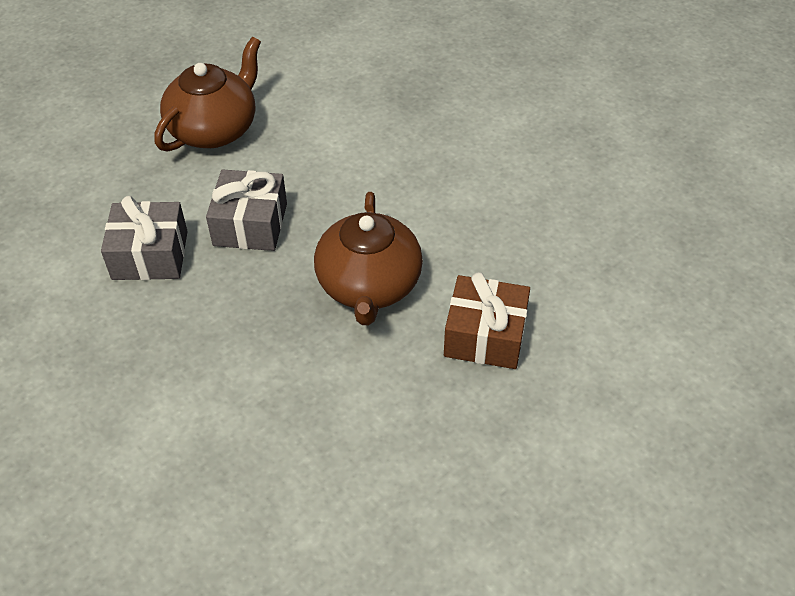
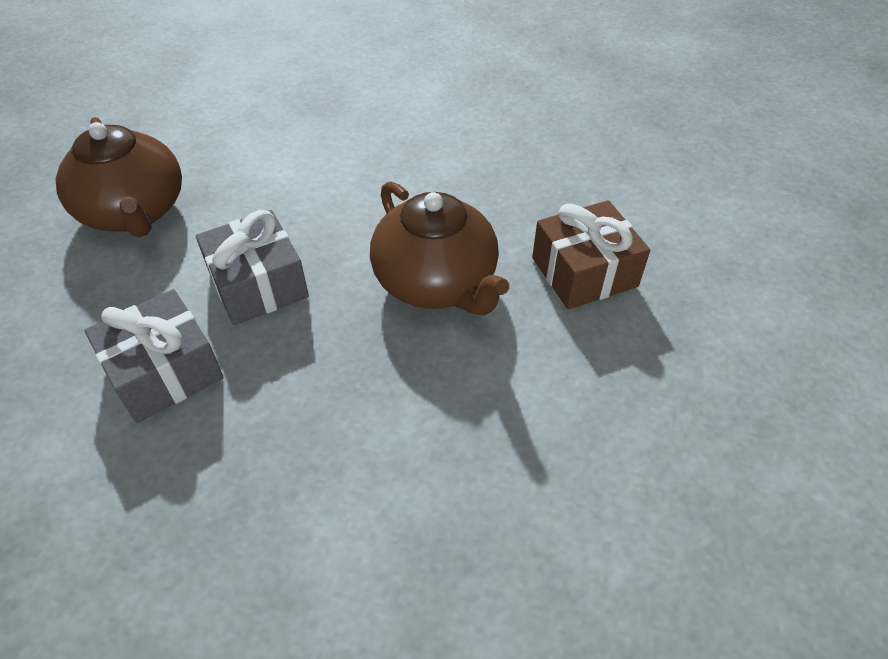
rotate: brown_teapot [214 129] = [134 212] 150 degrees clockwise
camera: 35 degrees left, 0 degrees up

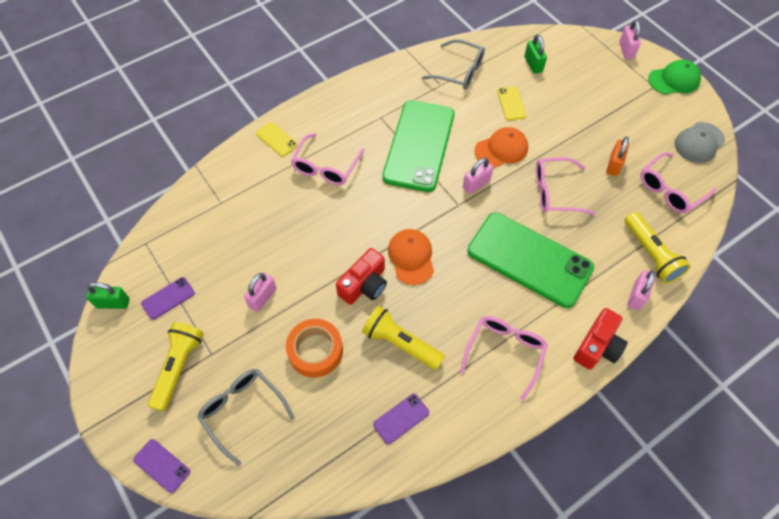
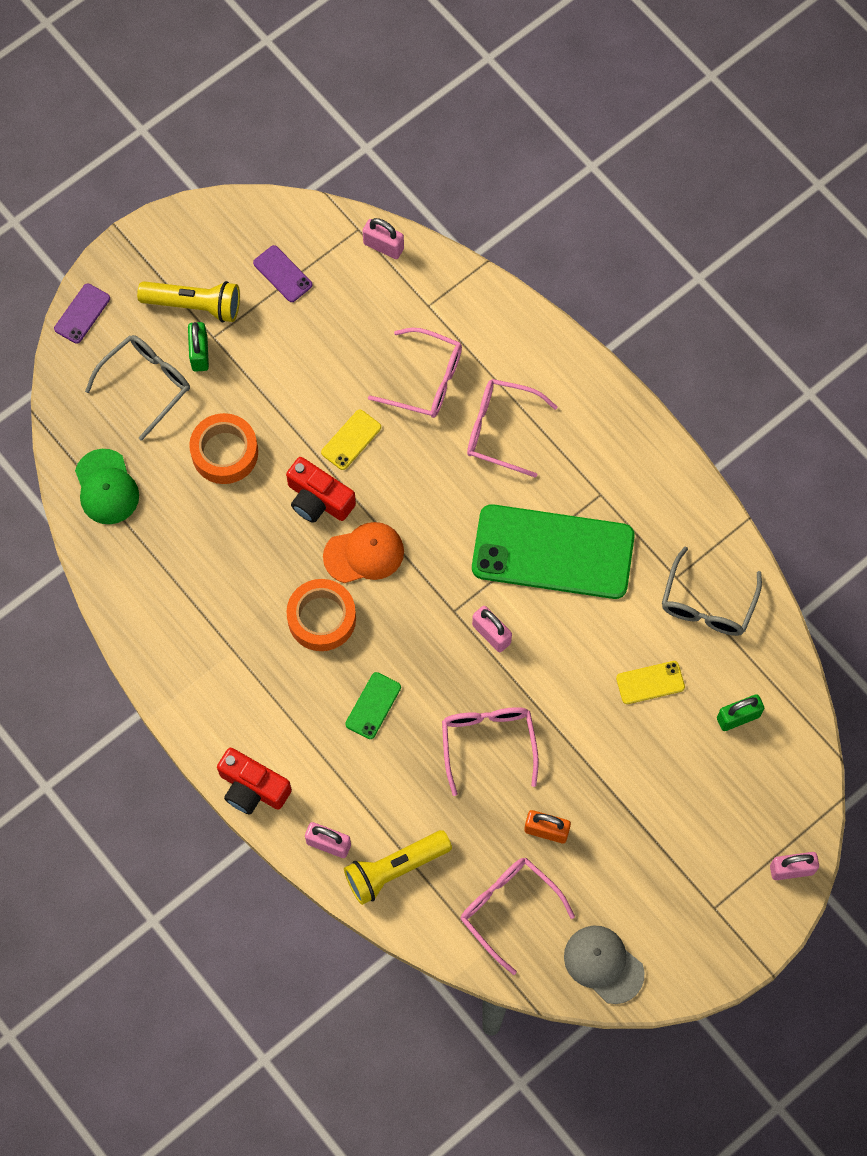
delete: yellow_flashlight [401 343]; purple_phone [401 418]; orange_cap [501 149]
insert: orange_tape [322 618]
move: green_padlock [113 303] to [199 353]; pink_padlock [262 298] to [383 246]; yellow_phone [276 139] to [351 440]; pink_glasses [504 353] to [424 380]; green_cap [674 80] to [106 487]
resize: green_phone [529 259] = [373 705] x0.41
camera: 85 degrees right, 10 degrees up

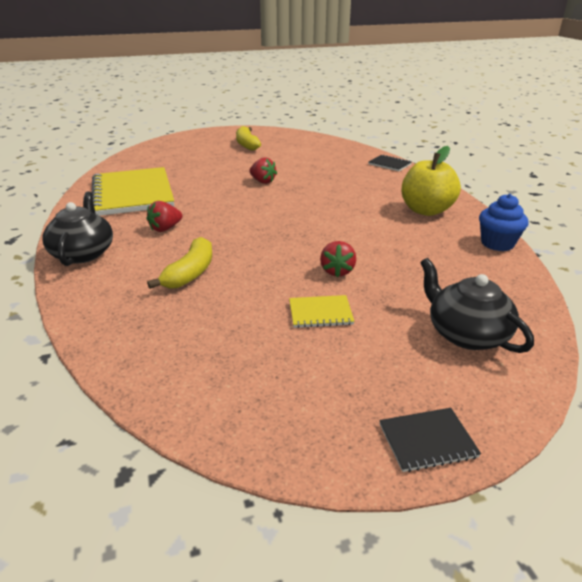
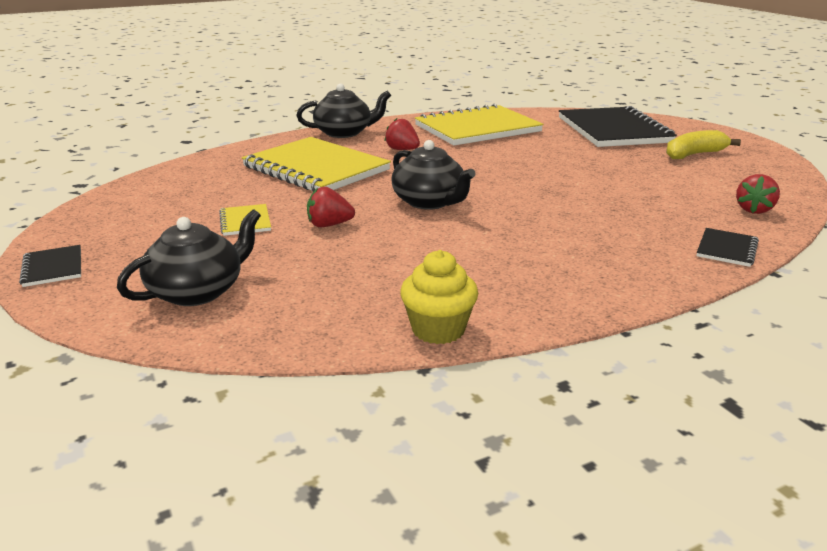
delete: yellow_apple [426 210]
insert: black_teapot [430 202]; black_notebook [613 130]
move: red_strawberry [262 181] to [754 210]
replace: yellow_banana [190 273] to yellow_notebook [315 168]
recolor: blue_cupcake [497 243] to yellow_cupcake [438 329]
camera: 80 degrees right, 5 degrees down

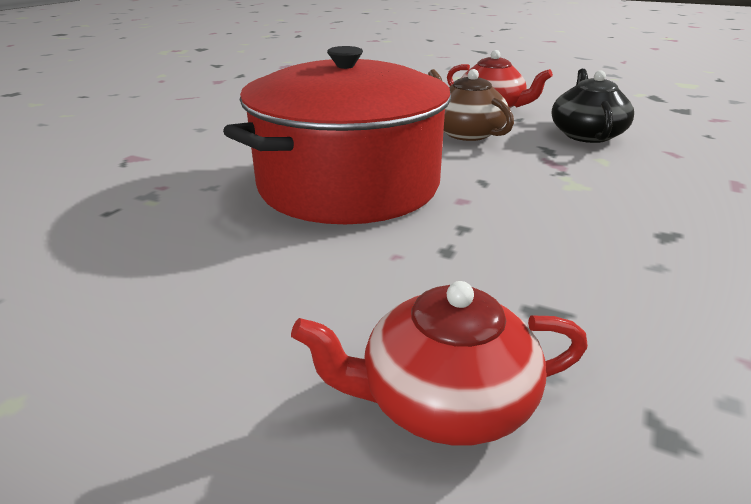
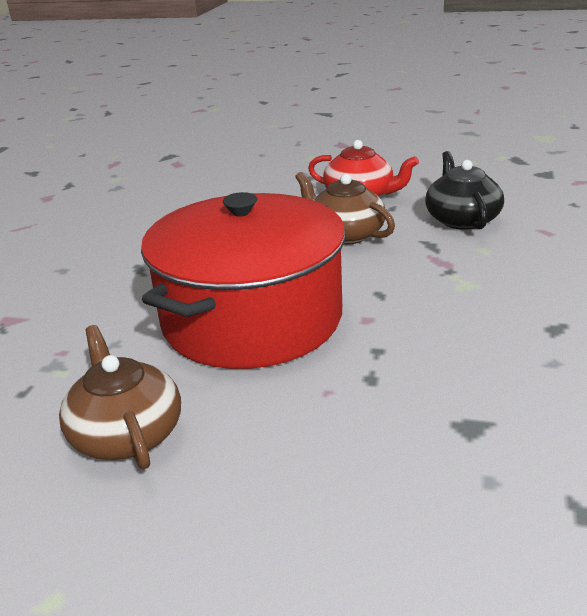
delete: red_teapot [444 400]
insert: brown_teapot [126 433]
camera: 10 degrees left, 0 degrees up

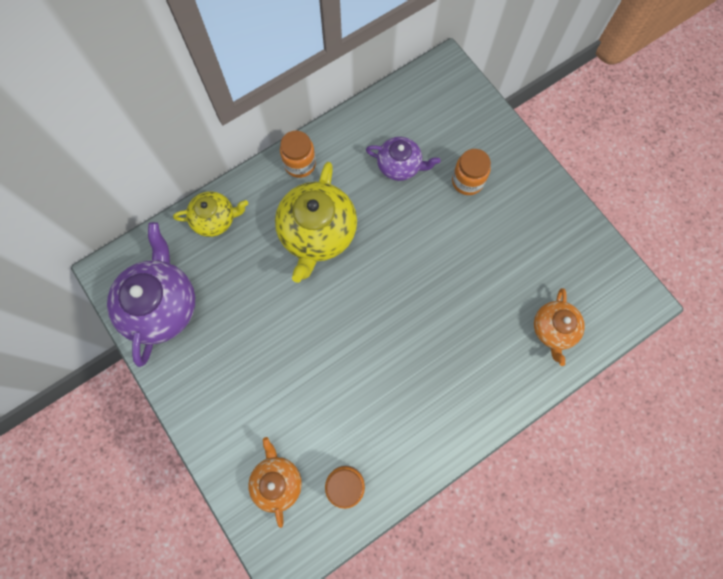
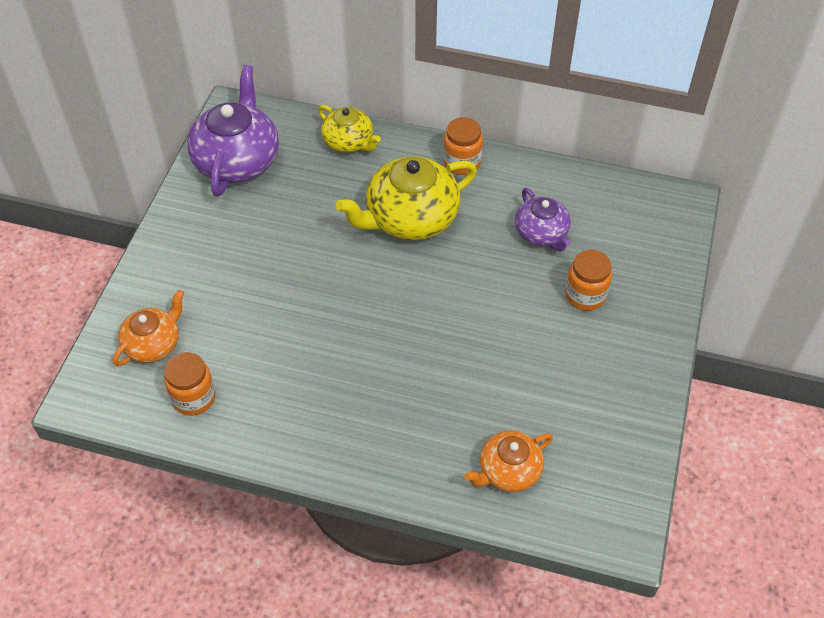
rotate: purple_teapot [161 305] = [237 160] 45 degrees counterclockwise
camera: 50 degrees right, 20 degrees down

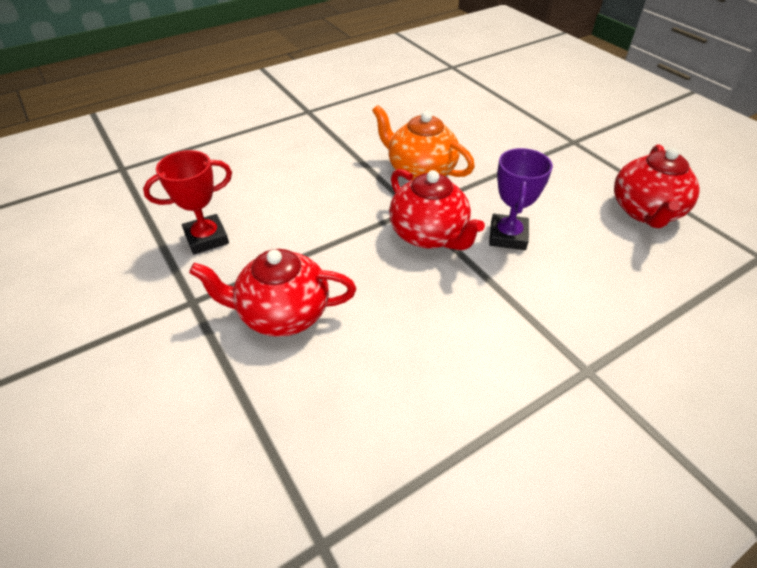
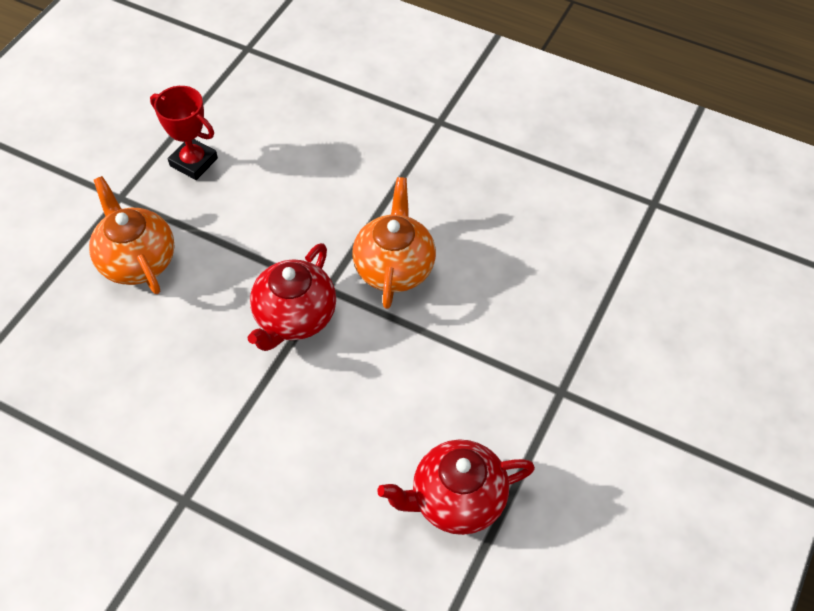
delete: purple_trophy [508 236]
recolor: red_teapot [282 314] to orange_teapot [137 260]
camera: 60 degrees right, 10 degrees up

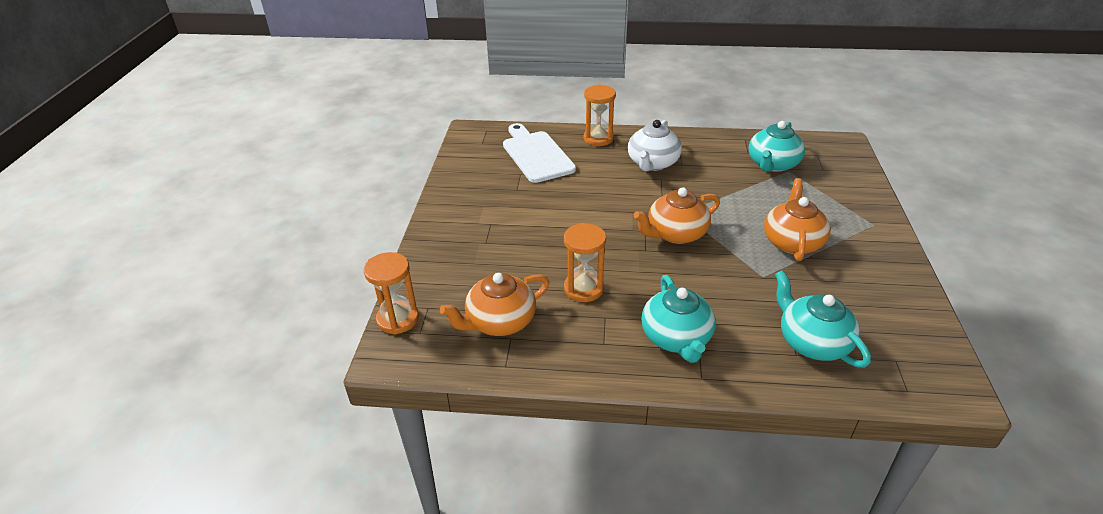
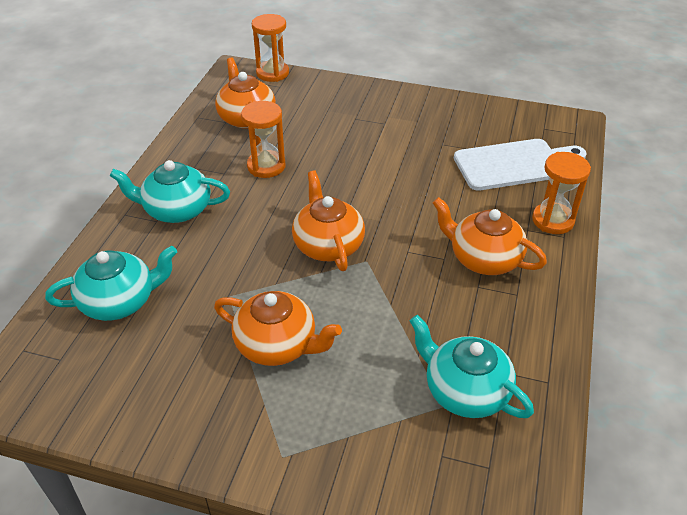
recolor: white_teapot [652 163] to orange_teapot [483 258]
camera: 100 degrees right, 5 degrees up

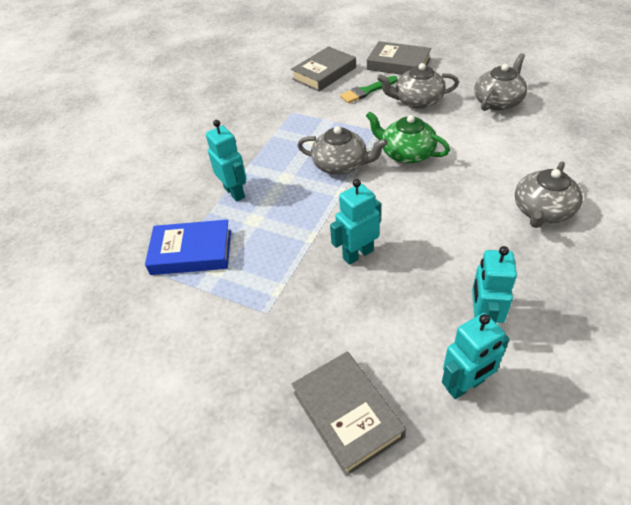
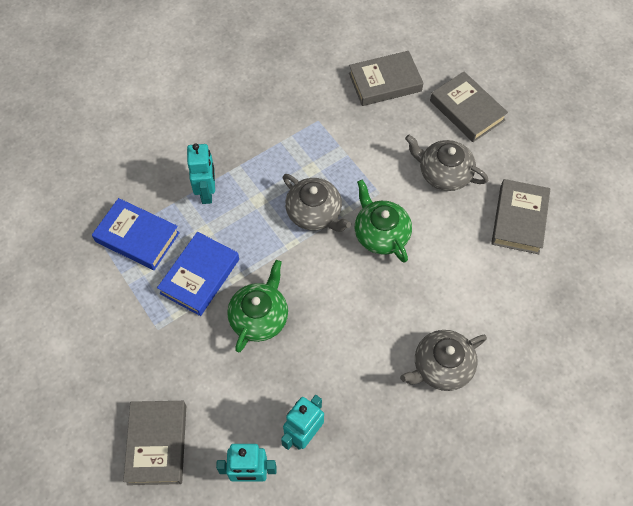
delete: green_brush [367 91]
insert: blue_book [200 276]
replace: turquoise_robot [357 254] to green_teapot [259 317]; grey_teapot [498 101] to grey_book [519 219]
camera: 25 degrees right, 15 degrees up

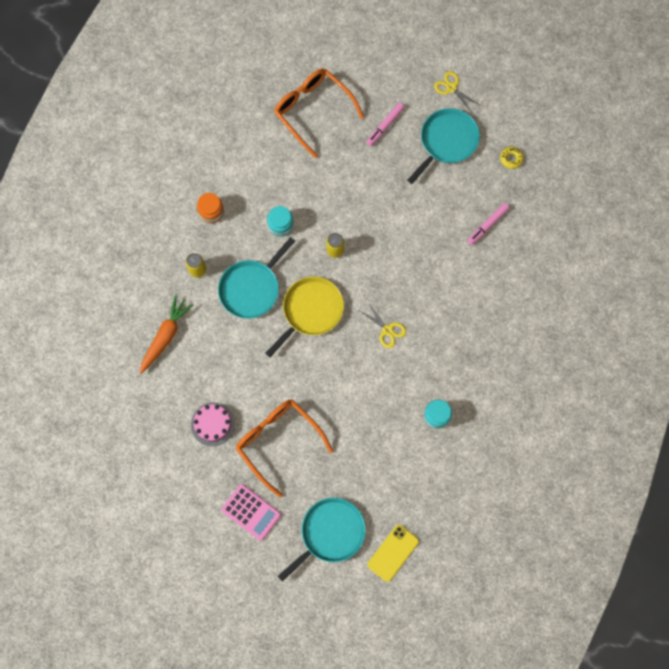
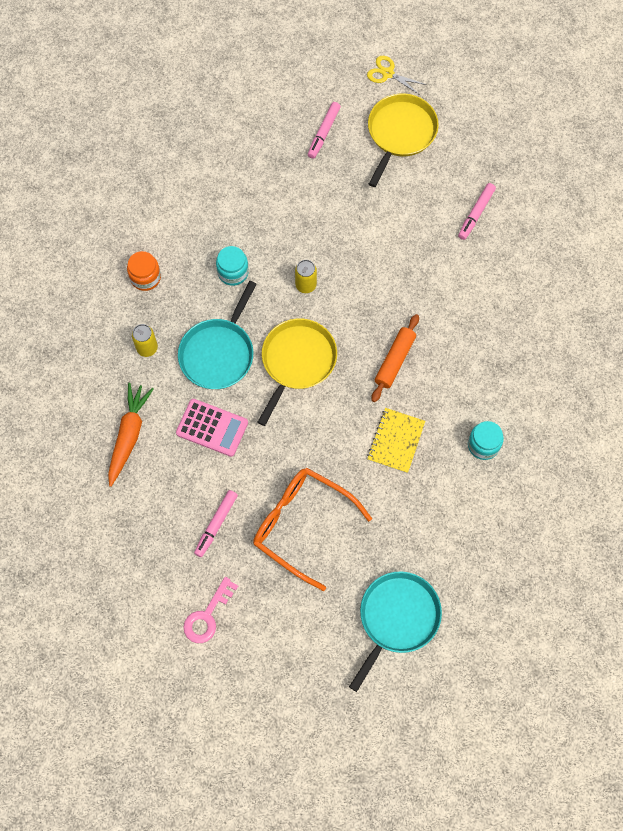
delete: orange_glasses [312 110]; yellow_phone [393 553]; yellow_donut [511 159]
insert: pink_key [207 615]; yellow_notebook [396 441]
move: pink_calculator [251 512] to [212 428]
replace: pink_cake [213 424] to pink_marker [216 524]; yellow_scissors [387 330] to orange_rolling_pin [395 361]
recolor: turquoise_pan [446 141] to yellow_pan [400 133]
camera: 15 degrees left, 5 degrees down

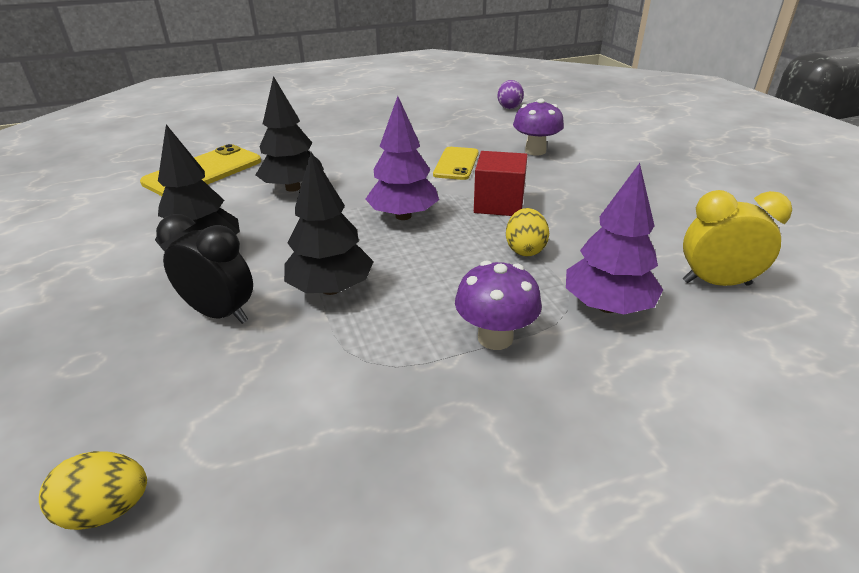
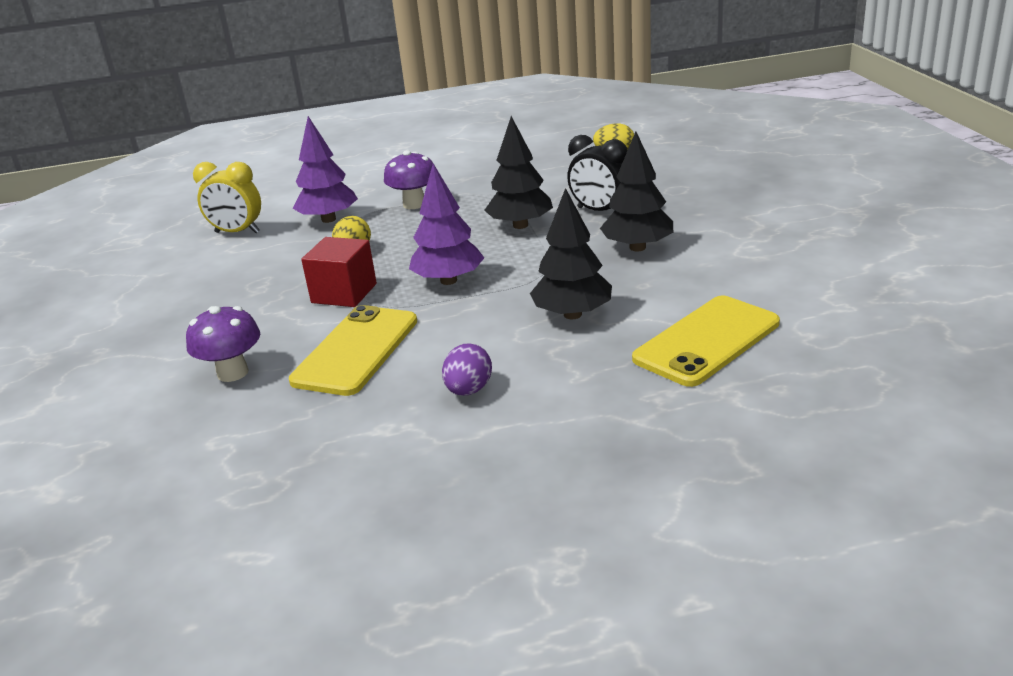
move: purple_egg [509 107] to [469 390]
resize: yellow_phone [456 164] = [356 350] x1.55
camera: 170 degrees left, 5 degrees down

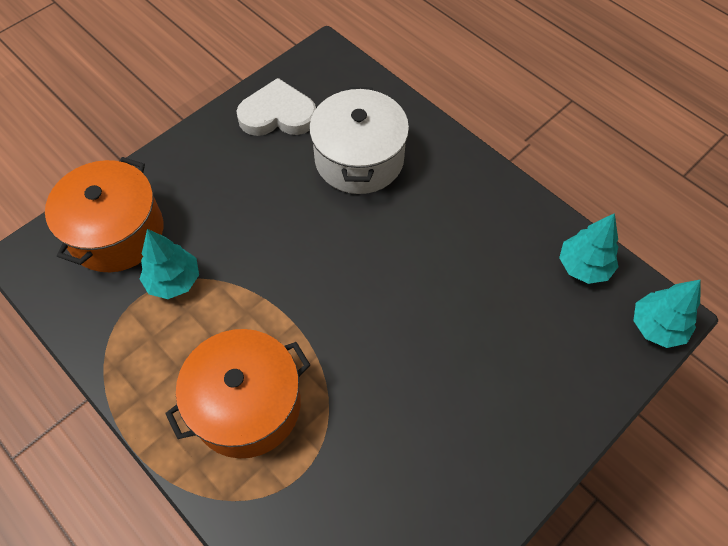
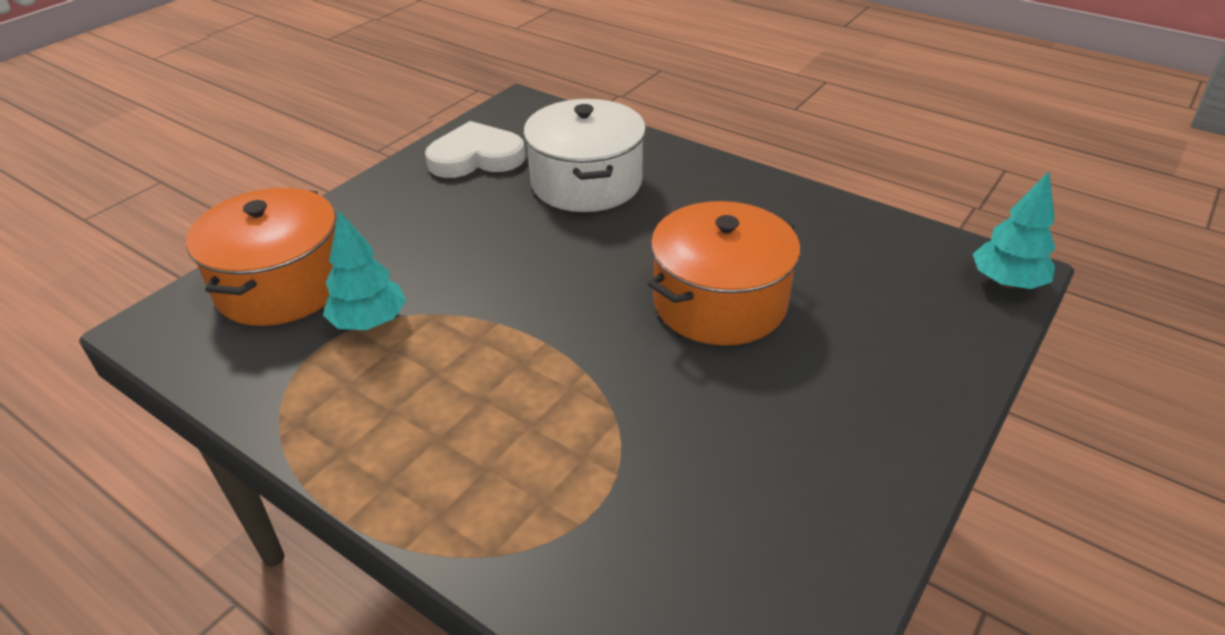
delete: turquoise_tree [583 266]
move: orange_pot [246 405] to [719 302]
camera: 10 degrees left, 20 degrees down

